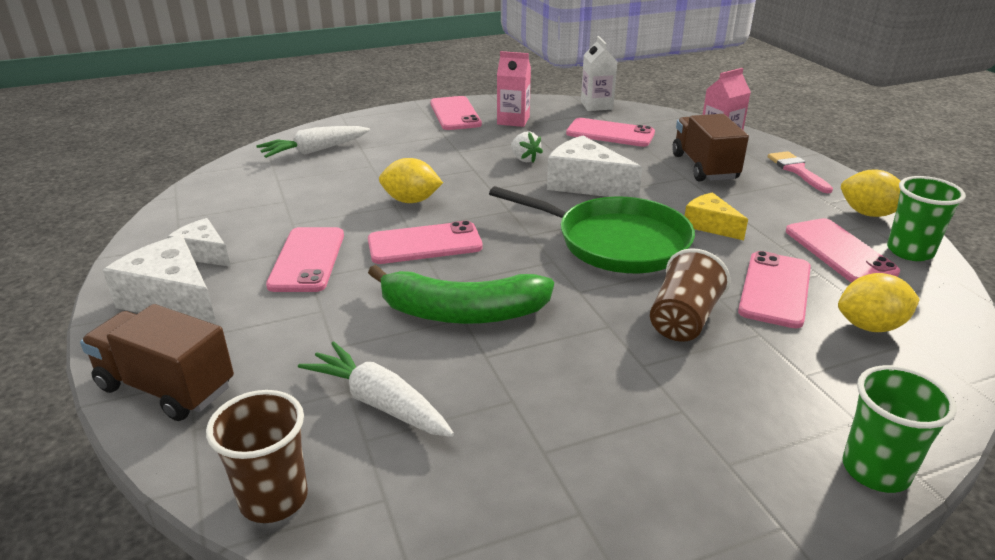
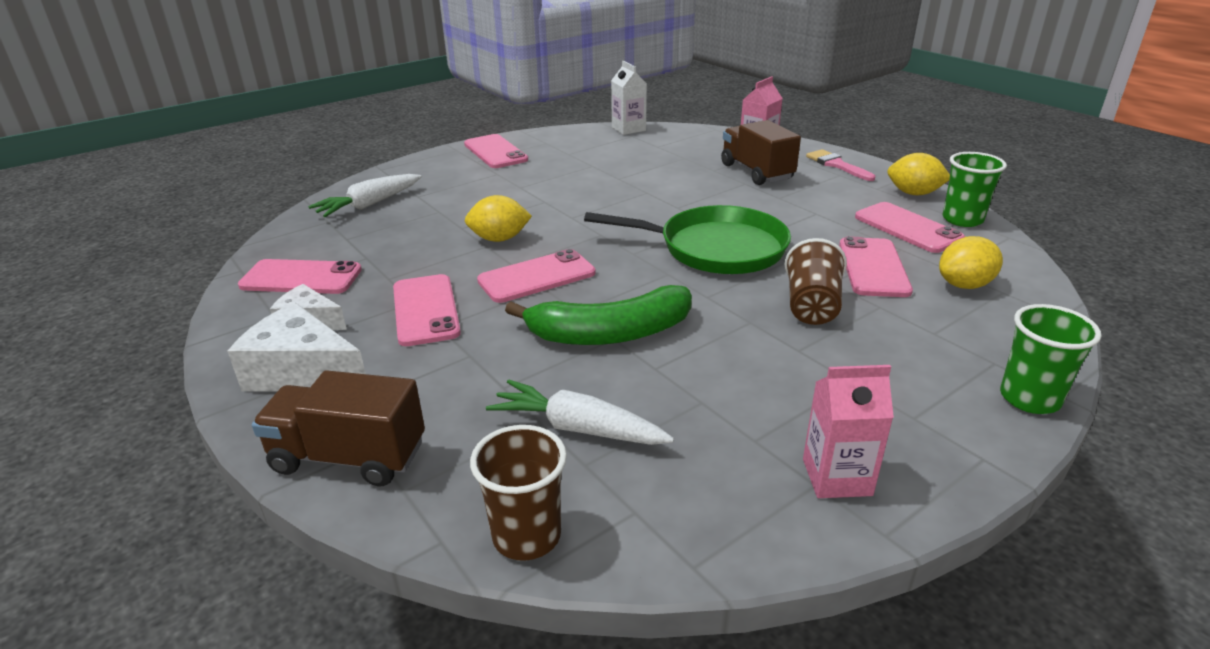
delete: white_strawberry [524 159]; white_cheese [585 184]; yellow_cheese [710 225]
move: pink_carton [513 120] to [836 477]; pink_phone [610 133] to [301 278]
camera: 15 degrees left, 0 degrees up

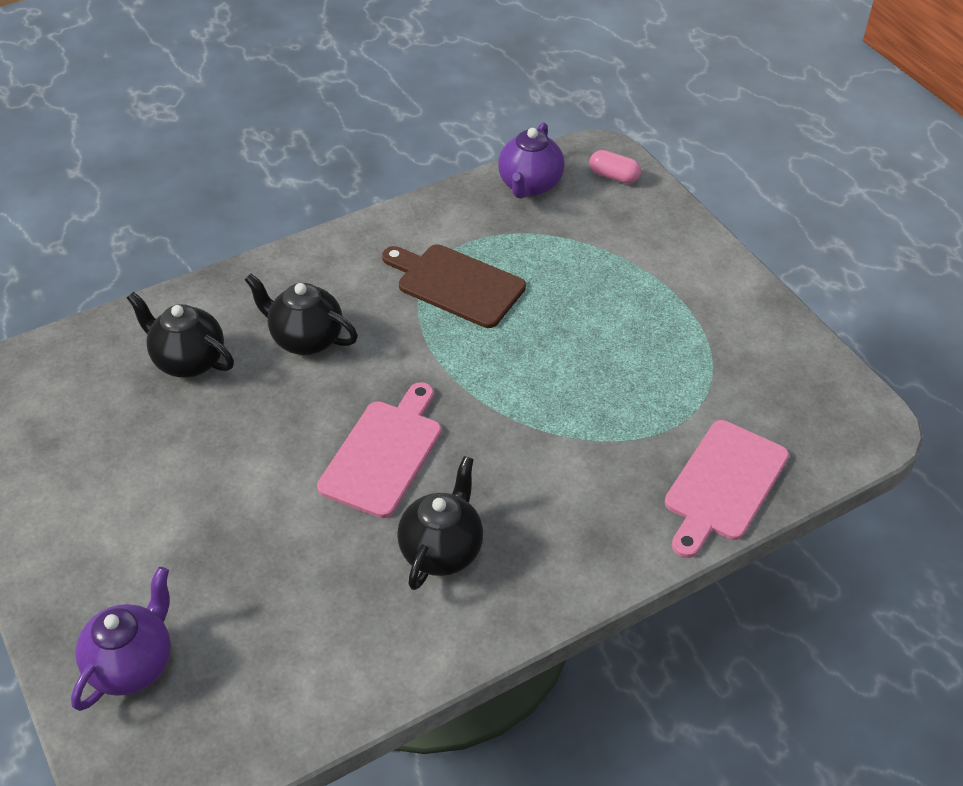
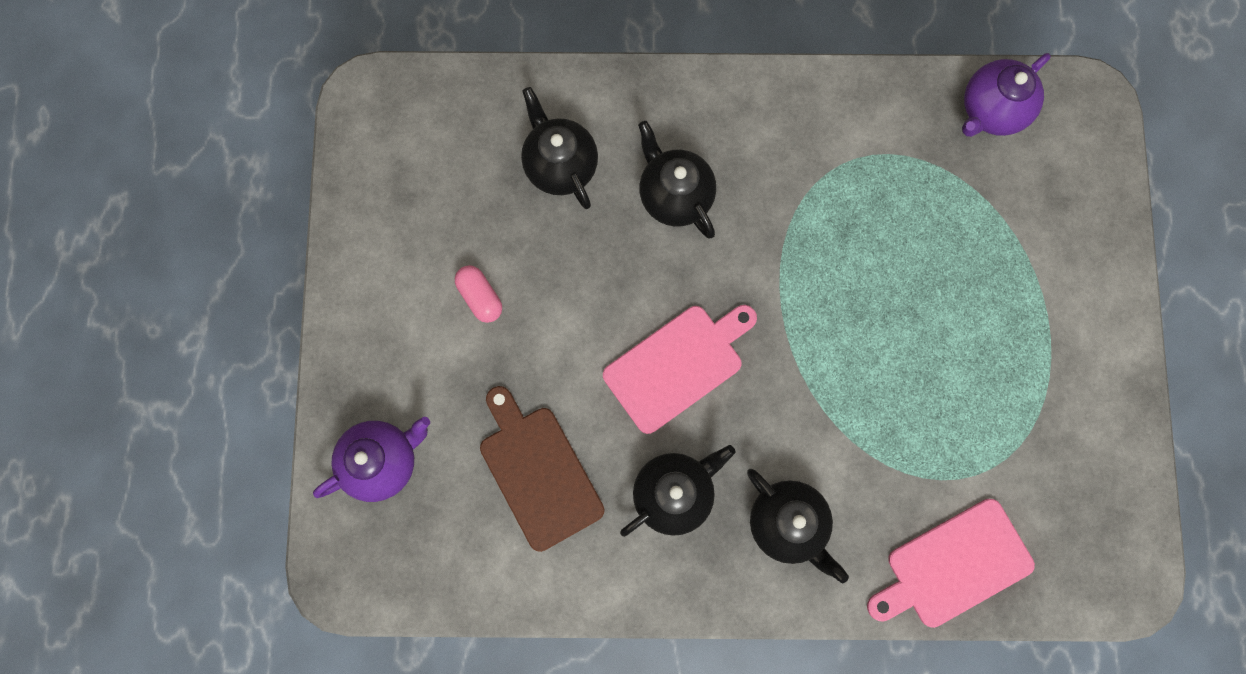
insert: black_teapot [787 523]
move: brown_cutting_board [456 284] to [538 472]; pink_capsule [614 176] to [480 297]
camera: 30 degrees right, 30 degrees up

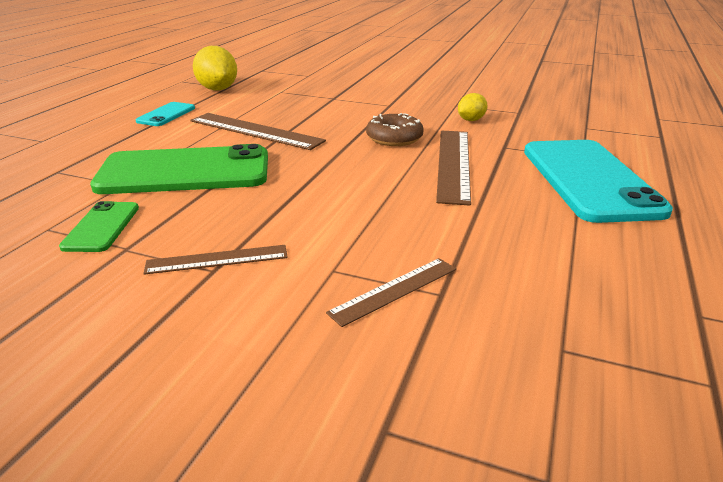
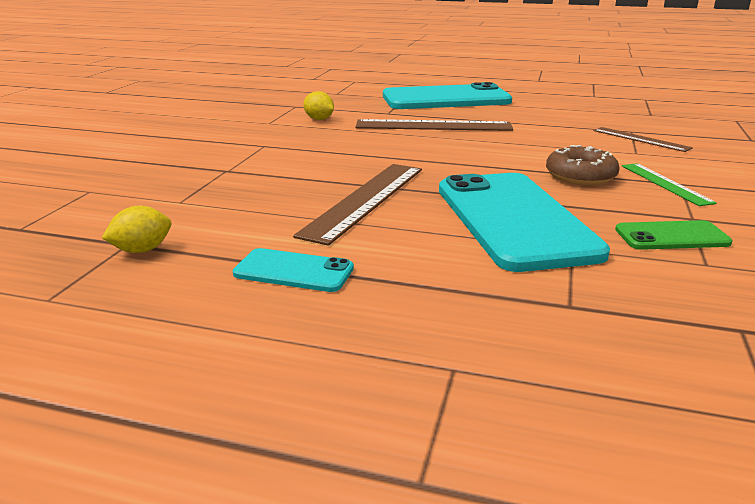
move: brown_donut [394 138] to [580 176]
recolor: green_phone [185 172] to turquoise_phone [514 220]; brown_ruler [217 259] to green_ruler [665 183]
resize: yellow_lemon [218 89] = [142 250] x0.55
camera: 95 degrees left, 5 degrees down

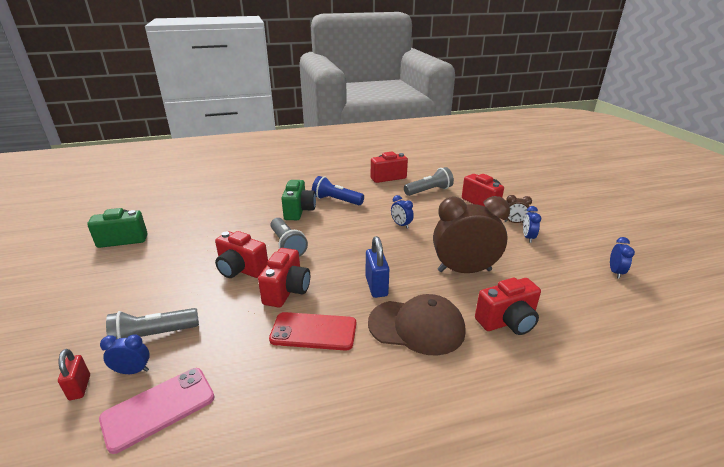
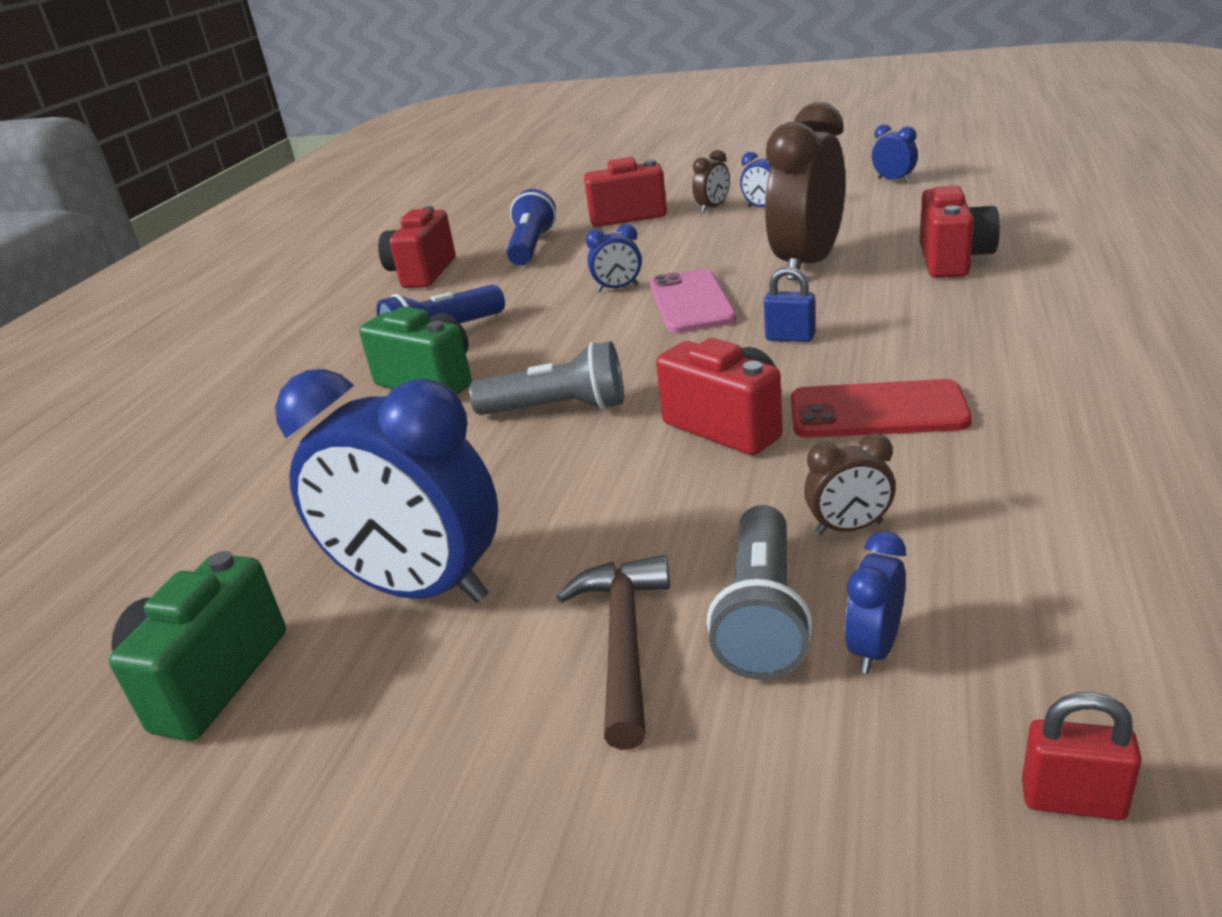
delete: red_camera [241 270]; brown_cap [417 326]
insert: blue_clock [419 588]; brown_hammer [623 642]; brown_clock [849 528]
move: red_padlock [80 387] to [1072 800]; pink_phone [159 408] to [691 302]
recolor: grey_flashlight [429 191] to blue_flashlight [531 247]
rotate: red_phone [313 331] = [877 411] 60 degrees clockwise
resize: blue_padlock [376 286] = [790 338] x0.66
camera: 55 degrees left, 0 degrees up

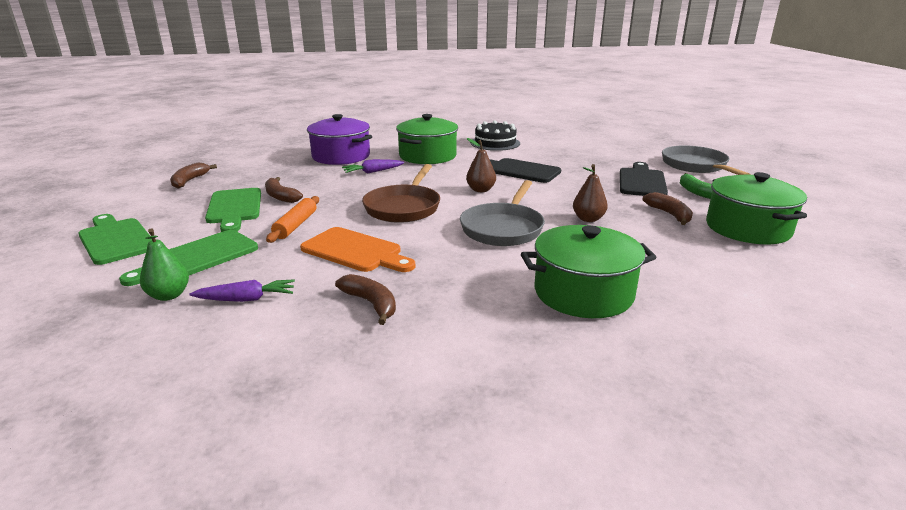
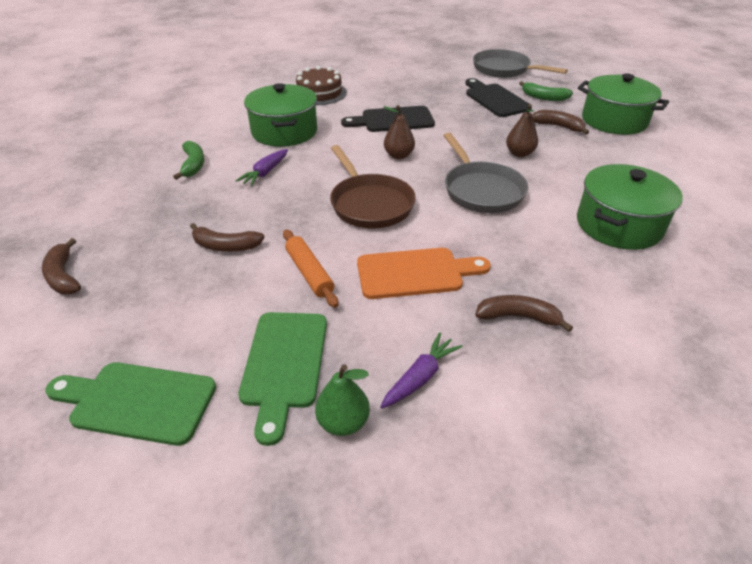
delete: green_cutting_board [234 208]
replace: purple_pot [341 156] to green_banana [193 165]
recolor: black_cake [495 143] to brown_cake [319 93]
camera: 40 degrees left, 15 degrees up

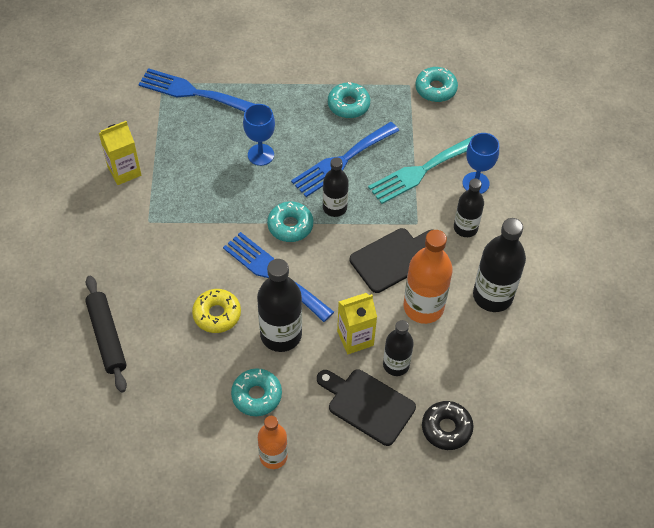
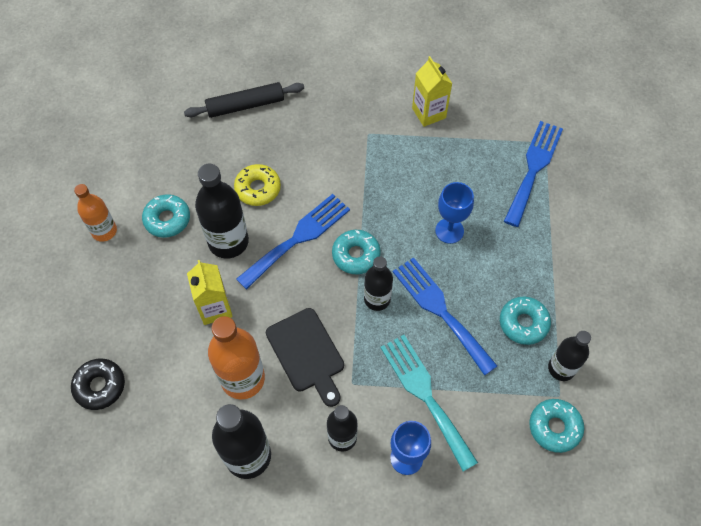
delete: black_cutting_board [367 405]
move: black_bottle [396 365] to [561 368]
camera: 95 degrees right, 5 degrees up

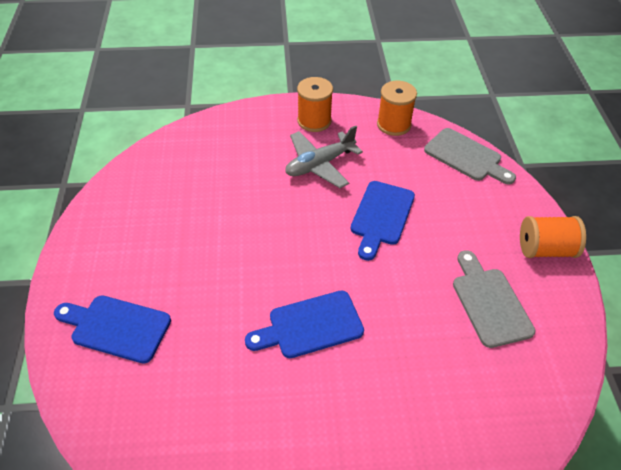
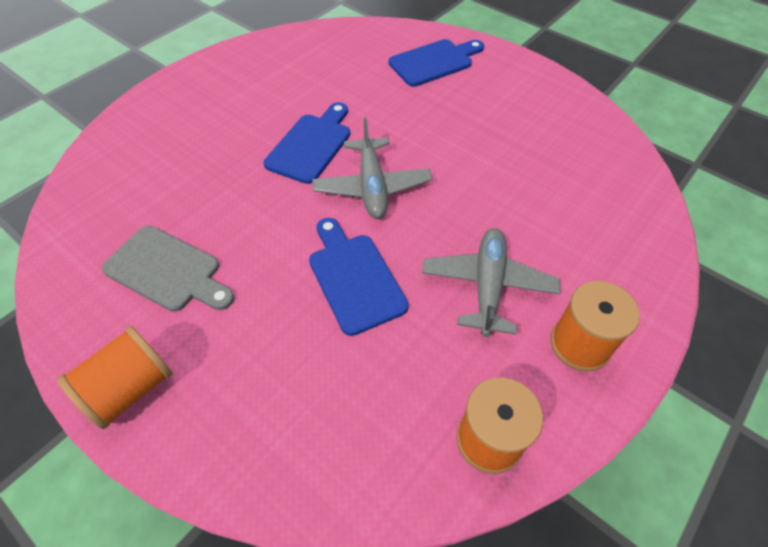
delete: grey_cutting_board [466 157]
insert: grey_plane [372 187]
camera: 135 degrees right, 5 degrees up

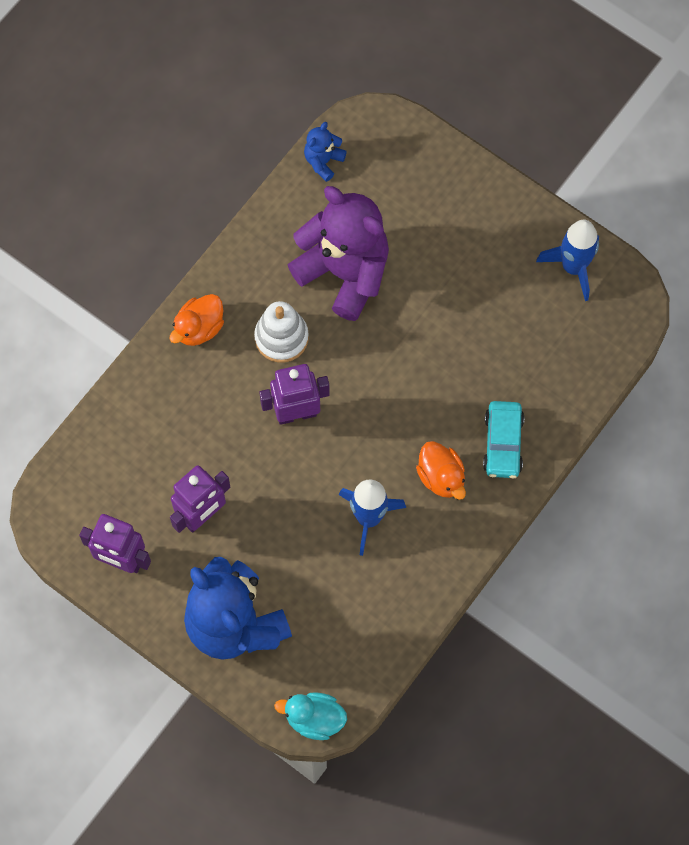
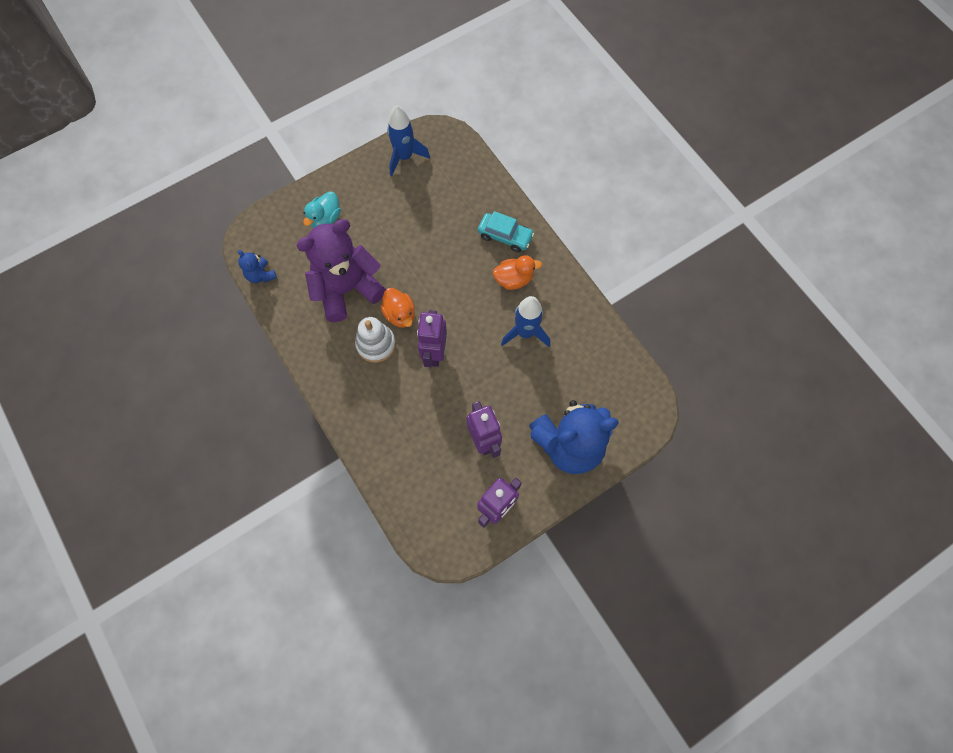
move: orange_duck [199 328] to [400 314]; turquoise_duck [314 719] to [325 219]
camera: 70 degrees left, 0 degrees up

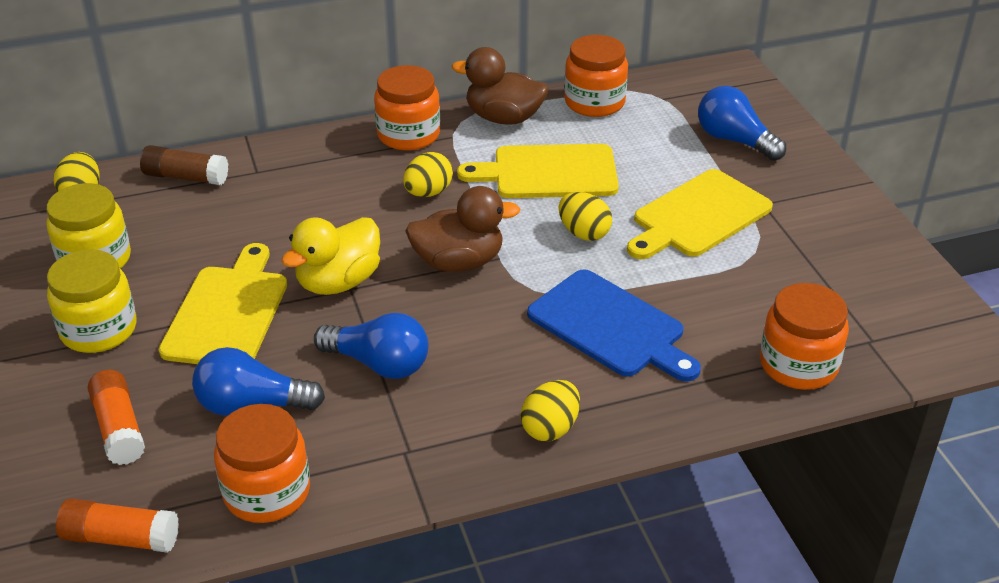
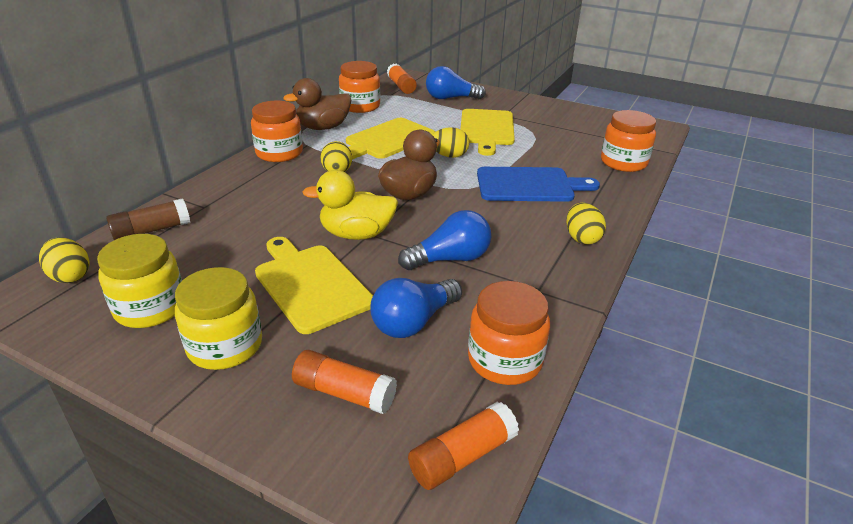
insert: orange_glue_stick [401 86]
rotate: yellow_duck [338 282] = [356 234] 90 degrees clockwise
camera: 45 degrees left, 5 degrees down

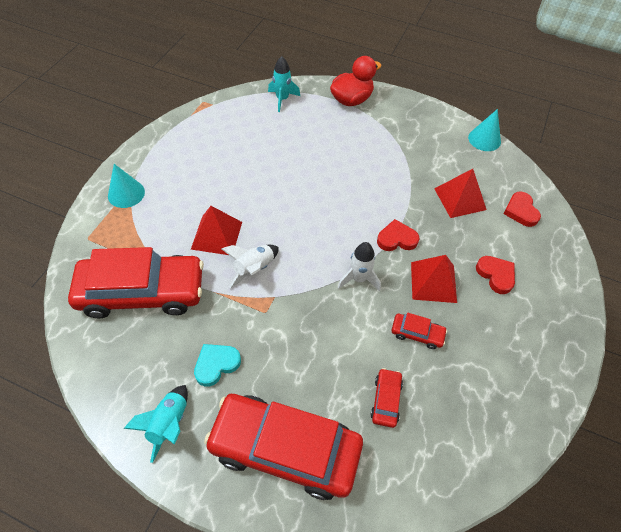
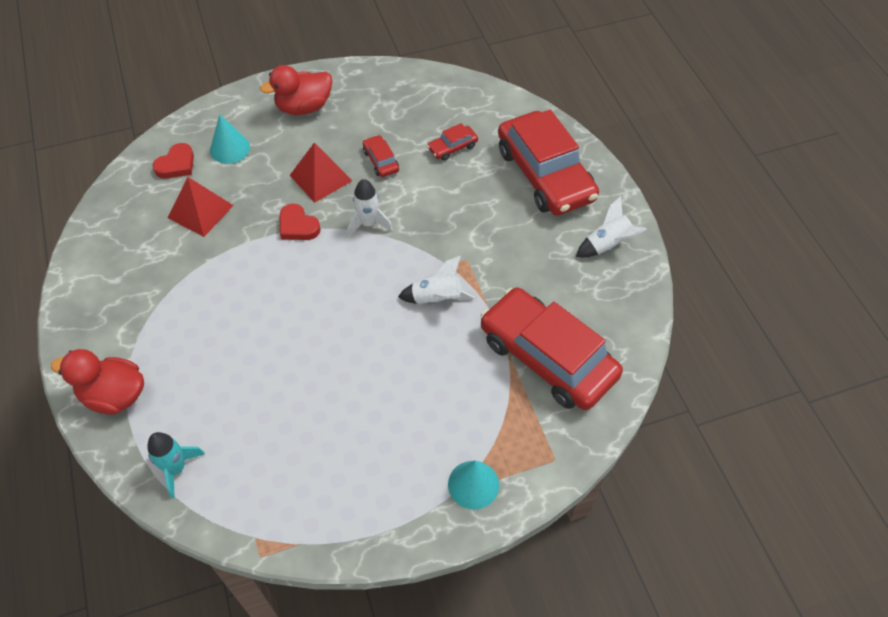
delete: red_pyramid [216 235]; turquoise_heart [216 364]; red_heart [496 275]
insert: red_duck [304 107]
move: turquoise_cone [484 139] to [230 148]
recolor: turquoise_rocket [169 424] to white_rocket [607 244]
camera: 130 degrees left, 0 degrees up

